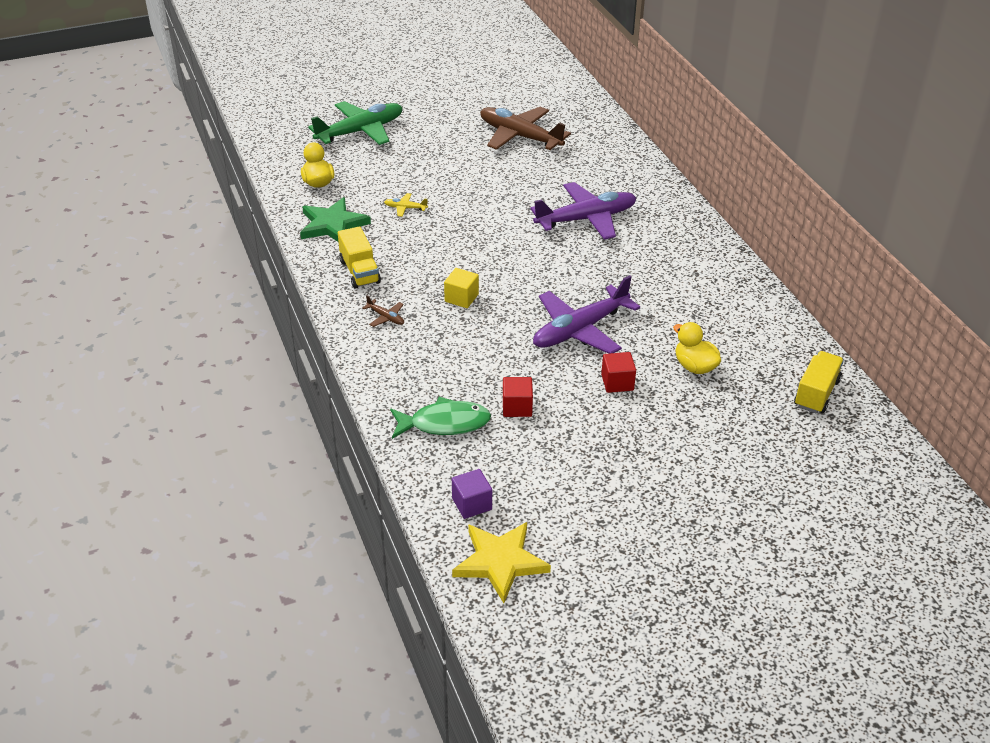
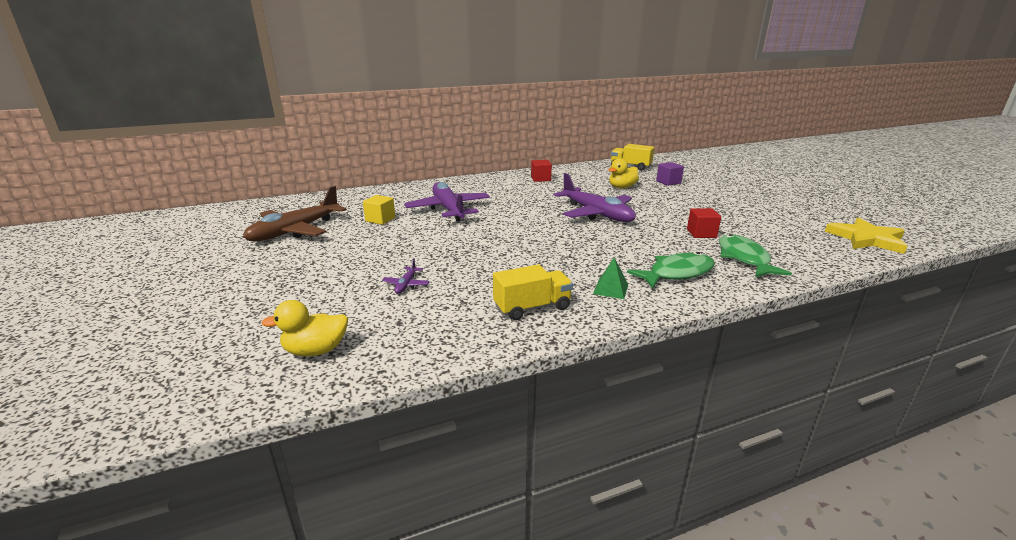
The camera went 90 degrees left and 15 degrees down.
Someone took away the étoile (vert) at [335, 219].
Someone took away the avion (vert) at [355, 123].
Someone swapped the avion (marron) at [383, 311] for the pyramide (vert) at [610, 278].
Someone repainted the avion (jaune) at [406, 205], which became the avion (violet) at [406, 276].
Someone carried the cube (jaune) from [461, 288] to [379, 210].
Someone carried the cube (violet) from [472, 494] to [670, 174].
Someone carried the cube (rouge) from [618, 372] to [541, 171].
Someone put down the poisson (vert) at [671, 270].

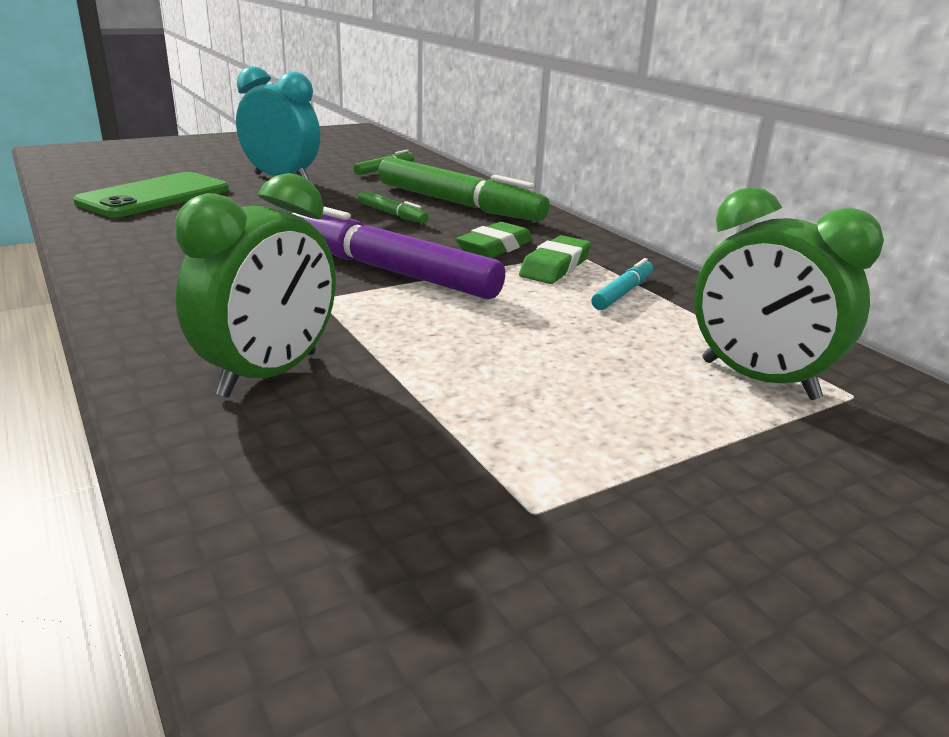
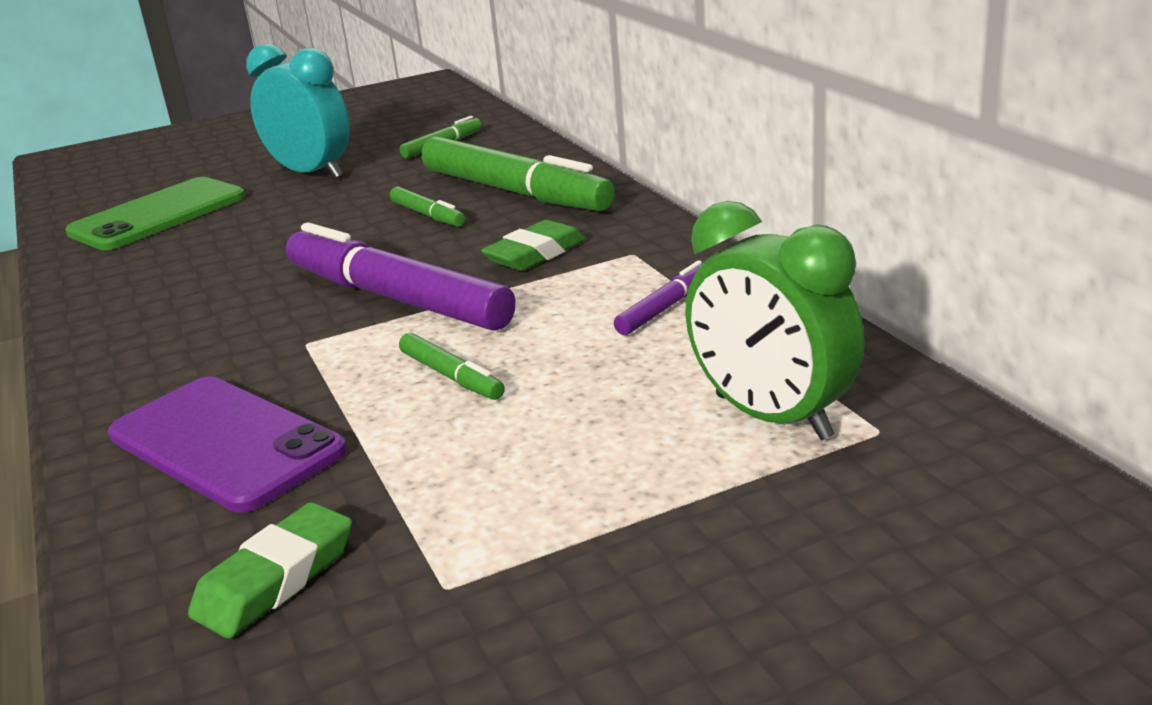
The camera went 10 degrees right and 0 degrees up.
Someone swapped the réveil (vert) at [255, 285] for the téléphone (violet) at [227, 444].
Someone carried the gomme (vert) from [555, 259] to [270, 570].
Someone repainted the feutre (turquoise) at [622, 284], which became the feutre (violet) at [658, 297].
Someone put down the feutre (vert) at [452, 366].

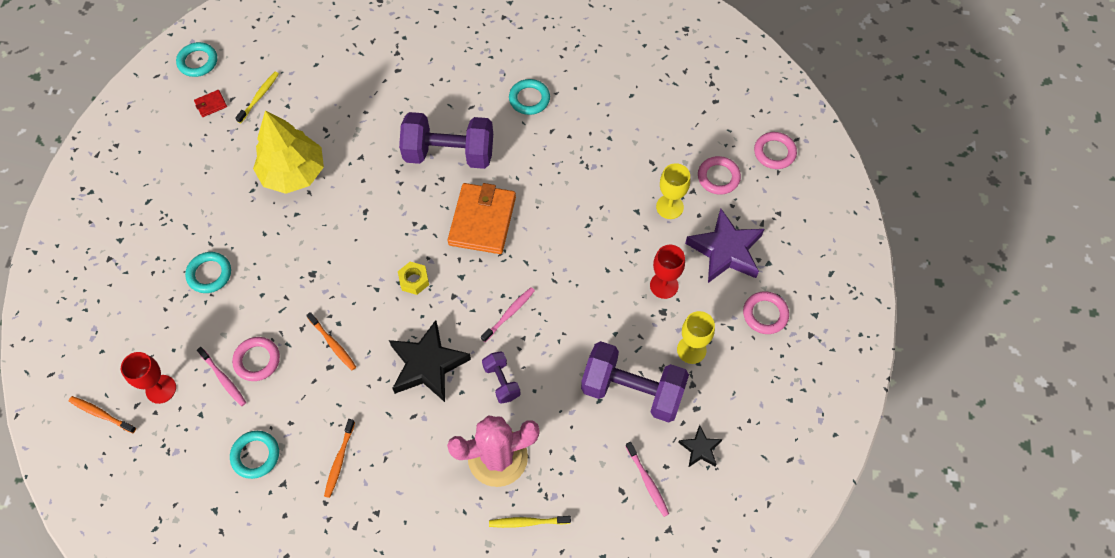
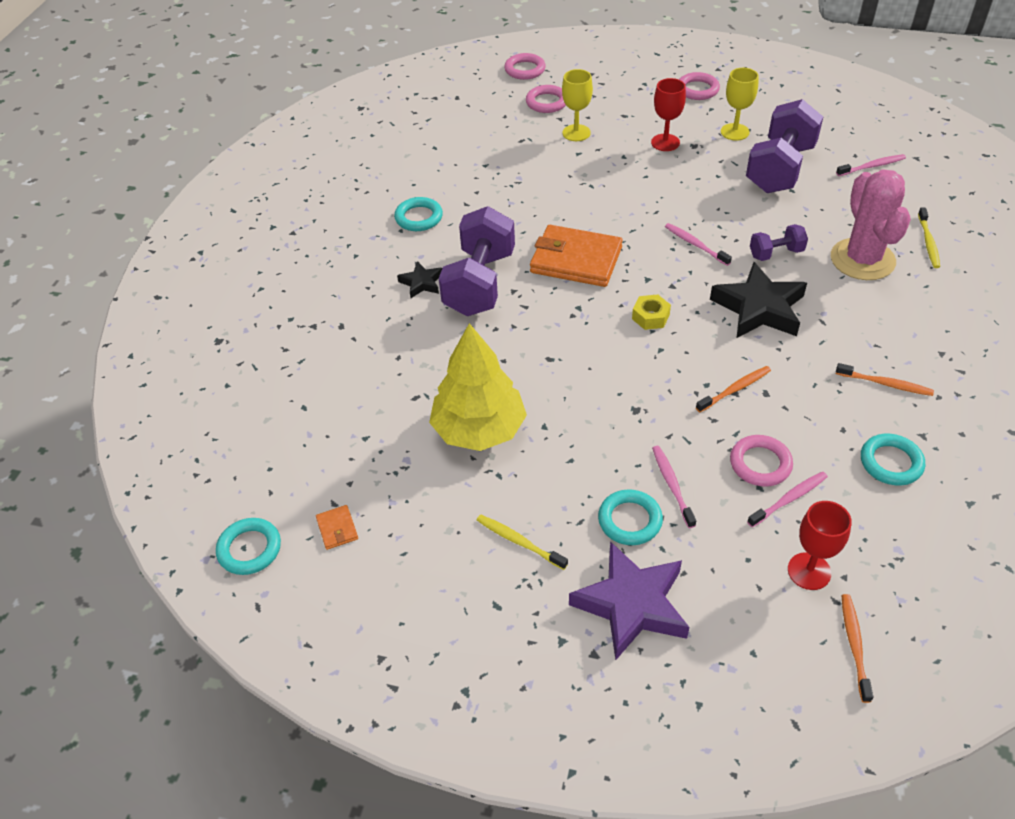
The camera went 80 degrees left and 15 degrees down.
Someone rotated the brosse à dents (orange) at [102, 414] by 150 degrees clockwise.
Someone repainted the portefeuille (rouge) at [210, 103], which became the portefeuille (orange) at [337, 527].
Someone carried the brosse à dents (jaune) from [257, 97] to [522, 542].
Someone carried the étoile (noir) from [700, 446] to [419, 279].
Someone carried the étoile (violet) from [724, 245] to [629, 600].
Someone put down the brosse à dents (rose) at [674, 487].

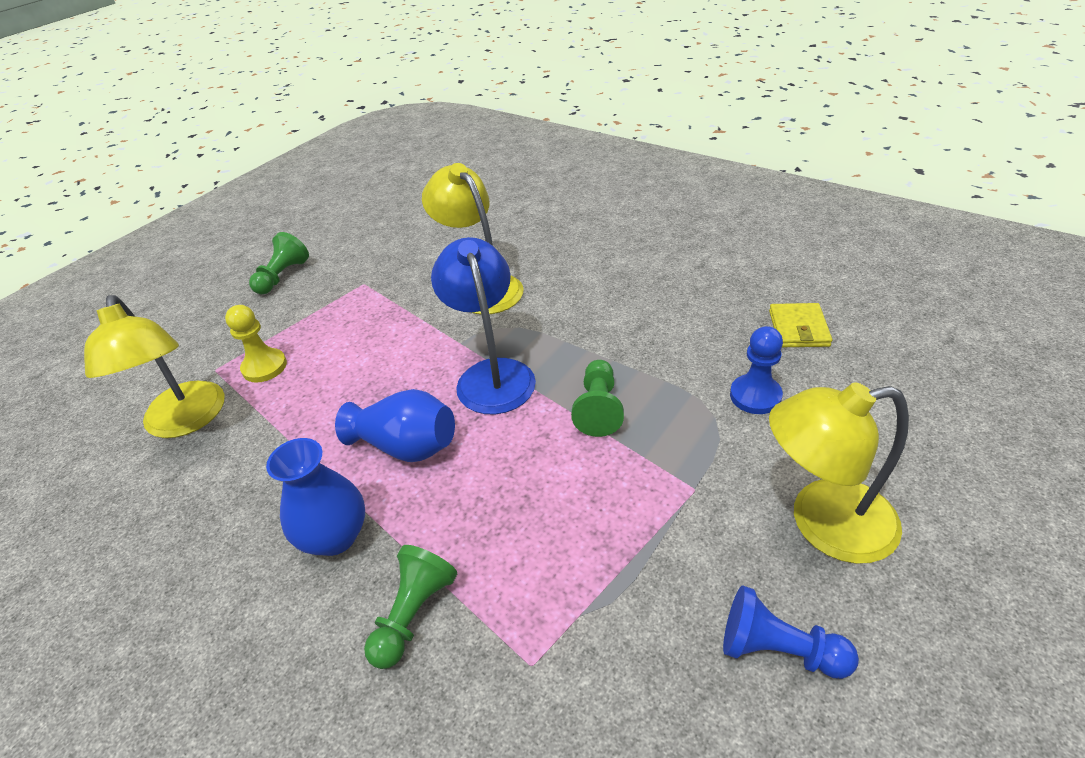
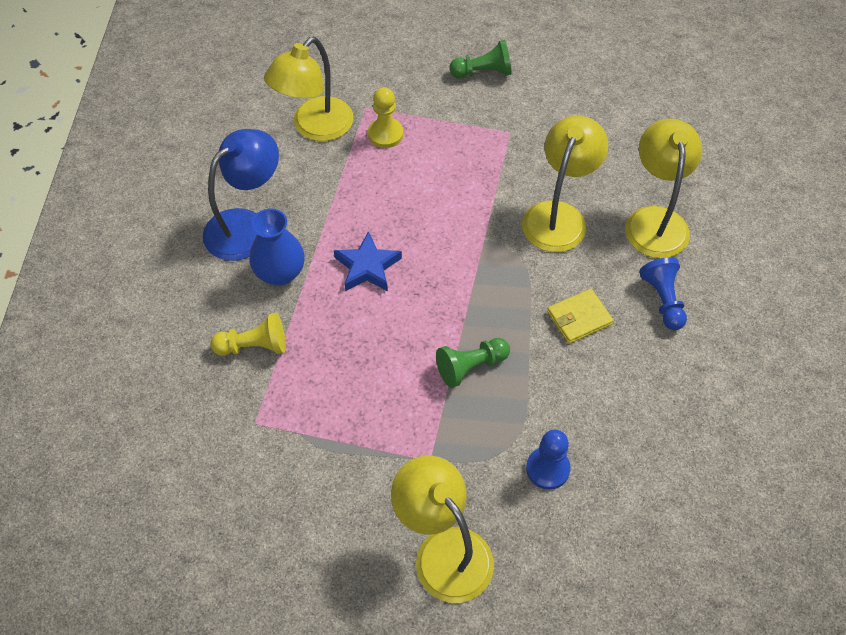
The camera went 55 degrees right and 15 degrees up.
Someone swapped the vase (bleu) at [395, 425] for the étoile (bleu) at [368, 261].
Someone repainted the pion (vert) at [410, 607], which became the pion (jaune) at [248, 334].
Someone carried the lampe (bleu) from [483, 325] to [241, 195].
Someone carried the pion (bleu) from [791, 632] to [663, 293].
Someone carried the portefeuille (jaune) from [800, 325] to [580, 316].
Someone put down the lampe (jaune) at [663, 188].

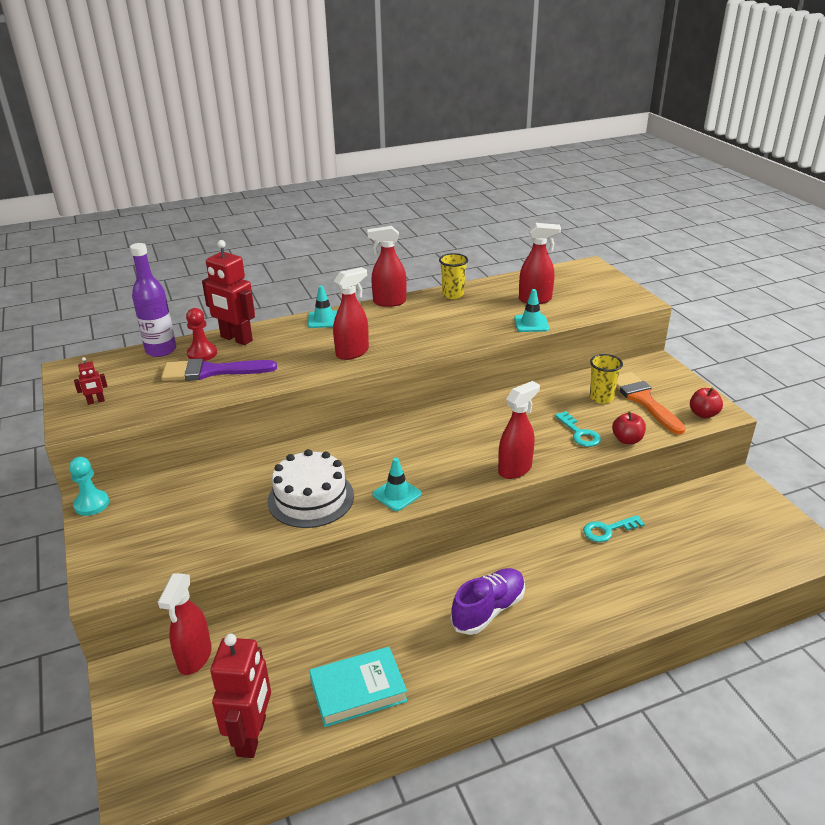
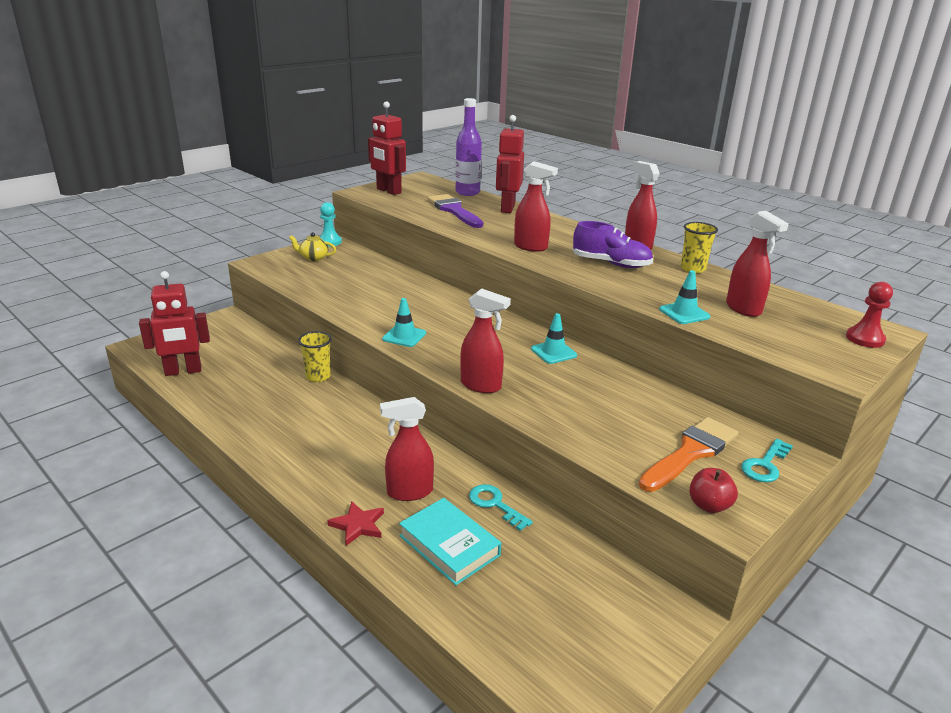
The camera went 65 degrees right and 5 degrees down.
Someone scaled the robot (rouge) at [91, 381] by 2.29.
Someone carried the vaporisateur (rouge) from [185, 624] to [407, 449].
Someone carried the pion (rouge) from [201, 334] to [869, 315].
Someone took away the gâteau (blanc) at [311, 488].
Someone carried the cône de chantier (turquoise) from [322, 307] to [554, 338].
Someone carried the livre (turquoise) from [358, 687] to [450, 541].
Someone carried the chaussure (violet) from [488, 601] to [612, 244].
Someone carried the clé (turquoise) from [578, 429] to [767, 460].
Someone carried the gobelet (jaune) from [606, 379] to [315, 356].
Someone took away the pomme (rouge) at [629, 427].
Someone put down the théière (jaune) at [312, 246].
Someone put down the étoile (rouge) at [355, 523].

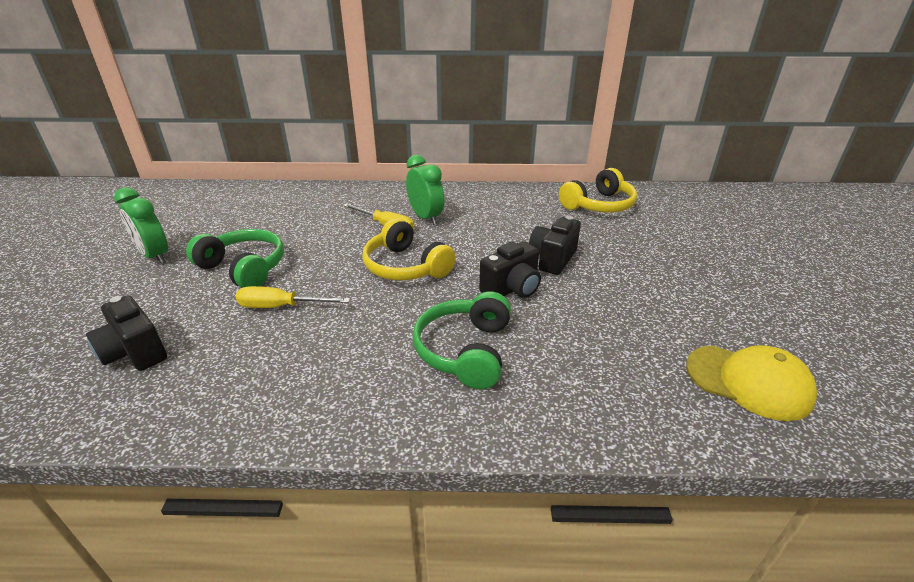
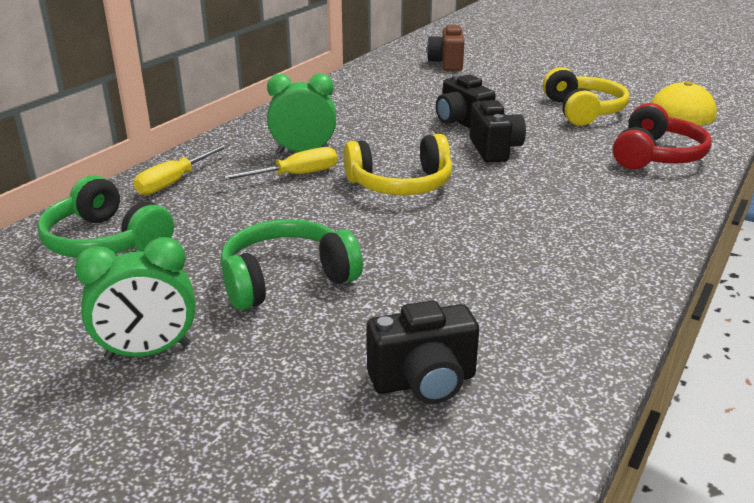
The camera went 60 degrees left and 5 degrees down.
Someone carried the tournevis (jaune) from [293, 297] to [182, 169].
Someone carried the casque audio (vert) from [461, 340] to [105, 216].
Someone carried the casque audio (jaune) from [598, 190] to [586, 96].
Someone put down the appareil photo (marron) at [446, 47].
Someone put down the casque audio (rouge) at [662, 136].

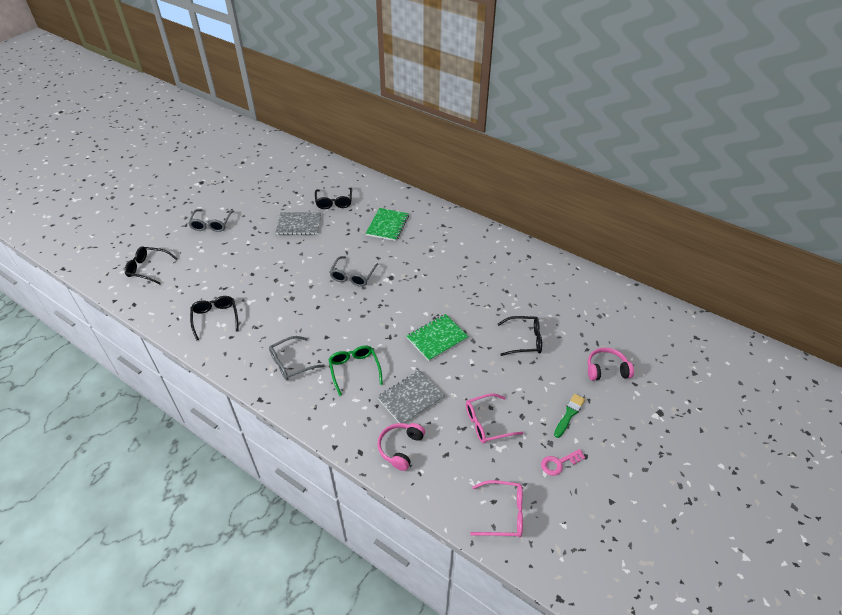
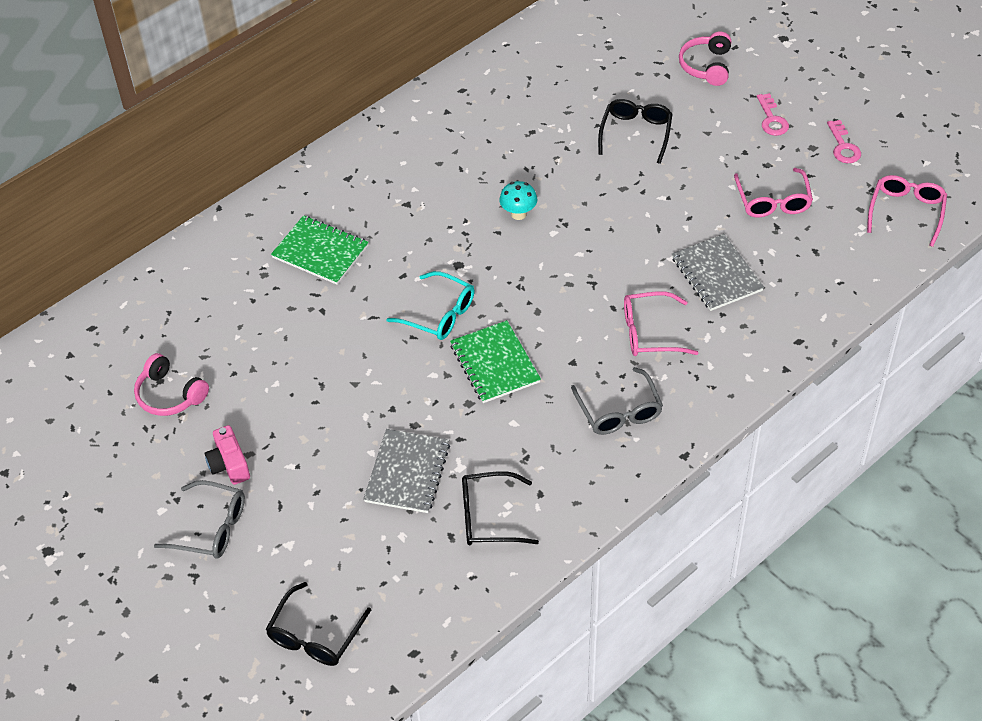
The camera went 75 degrees left and 5 degrees up.
Someone carried the carnet (gris) from [298, 223] to [406, 471].
Someone took away the lunettes (noir) at [333, 198].
Someone repainted the lunettes (vert) at [355, 370], which became the lunettes (rose) at [661, 323].
Someone repainted the lunettes (gris) at [353, 271], which became the lunettes (turquoise) at [430, 305].
Someone carried the casque audio (rose) from [401, 447] to [171, 384].
Someone carried the carnet (vert) from [438, 337] to [495, 361].
Someone swapped the pinceau (vert) at [569, 416] for the clé (rose) at [773, 114].
Someone put down the appareil photo (rose) at [227, 455].
Someone put down the champignon (turquoise) at [518, 200].

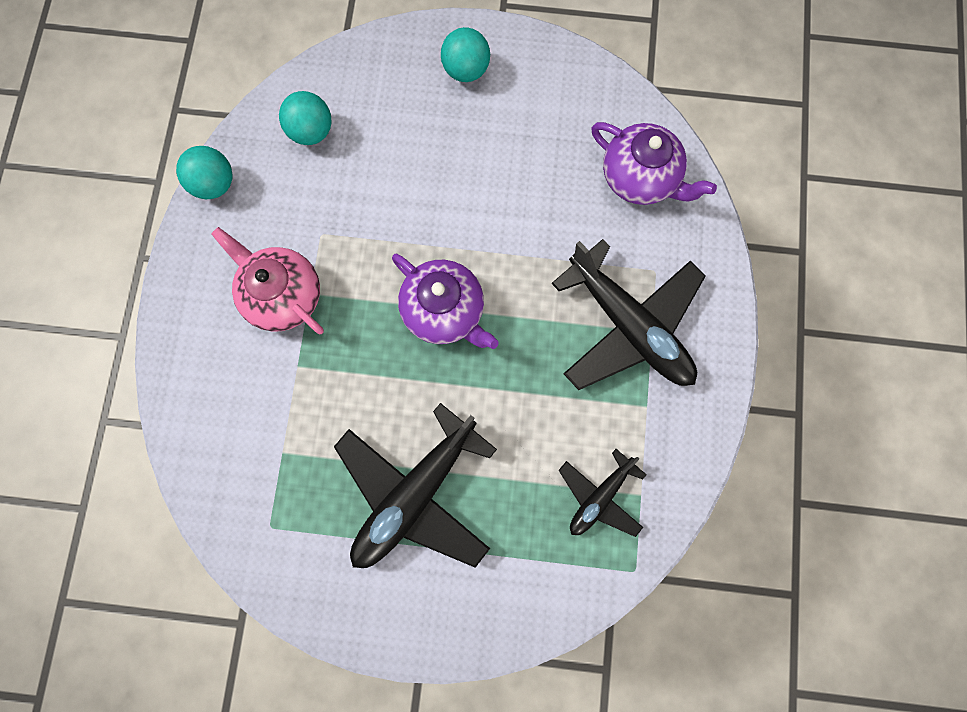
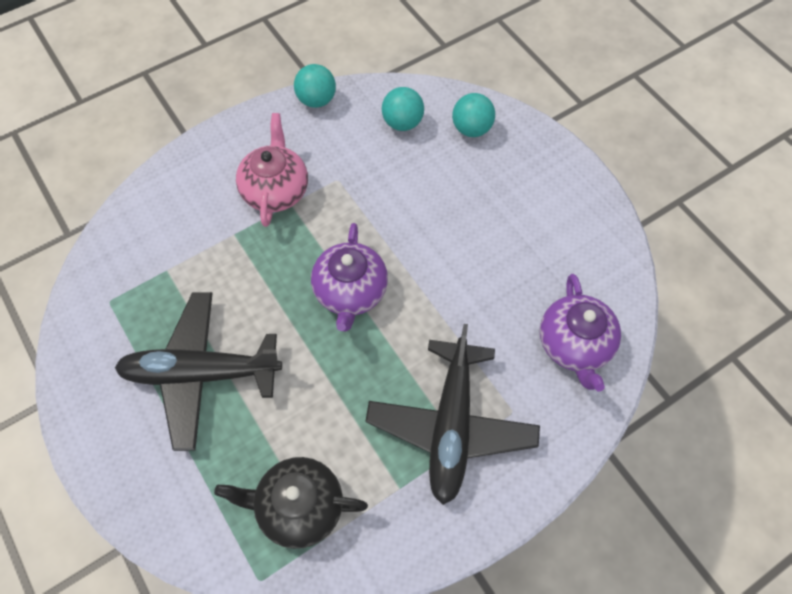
The camera went 50 degrees right and 15 degrees down.
Someone carried the balle (turquoise) from [465, 54] to [473, 115].
Someone swapped the avion (noir) at [602, 493] for the théière (noir) at [291, 503].

